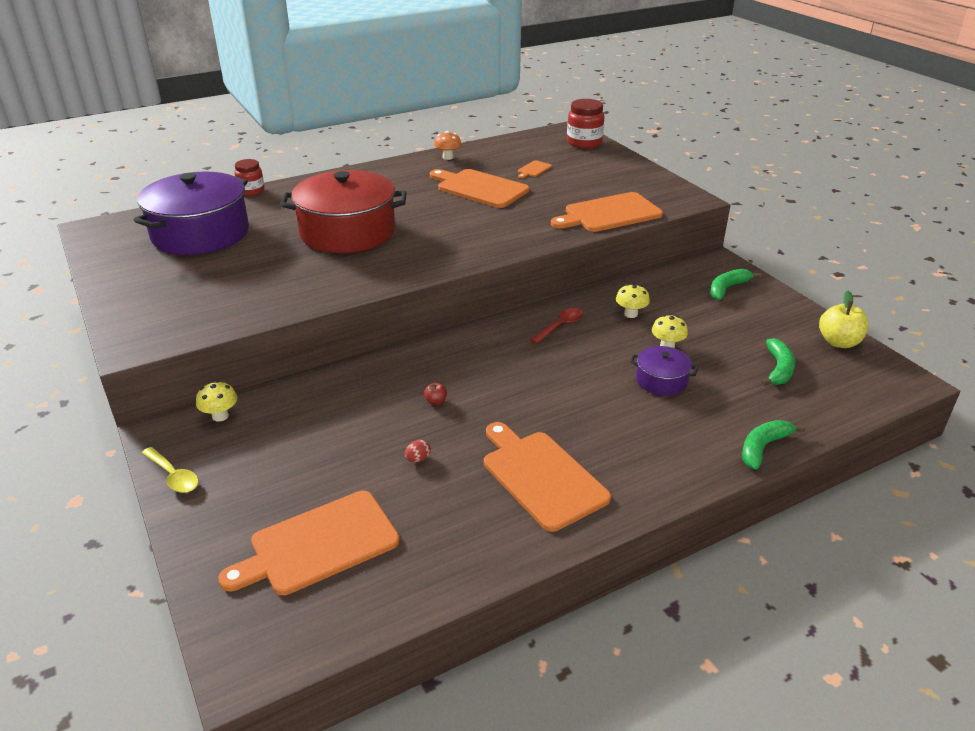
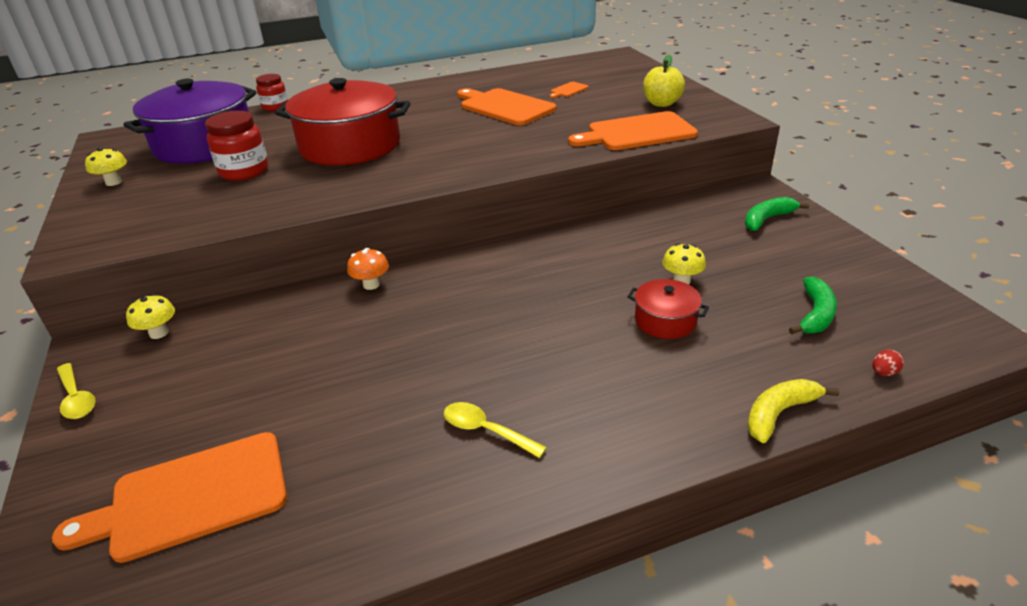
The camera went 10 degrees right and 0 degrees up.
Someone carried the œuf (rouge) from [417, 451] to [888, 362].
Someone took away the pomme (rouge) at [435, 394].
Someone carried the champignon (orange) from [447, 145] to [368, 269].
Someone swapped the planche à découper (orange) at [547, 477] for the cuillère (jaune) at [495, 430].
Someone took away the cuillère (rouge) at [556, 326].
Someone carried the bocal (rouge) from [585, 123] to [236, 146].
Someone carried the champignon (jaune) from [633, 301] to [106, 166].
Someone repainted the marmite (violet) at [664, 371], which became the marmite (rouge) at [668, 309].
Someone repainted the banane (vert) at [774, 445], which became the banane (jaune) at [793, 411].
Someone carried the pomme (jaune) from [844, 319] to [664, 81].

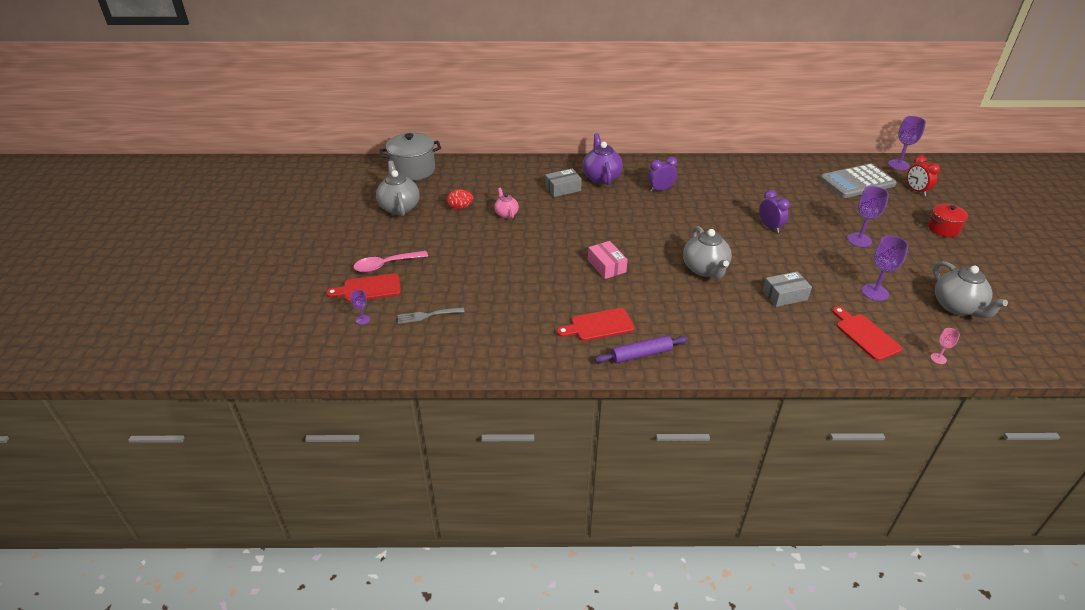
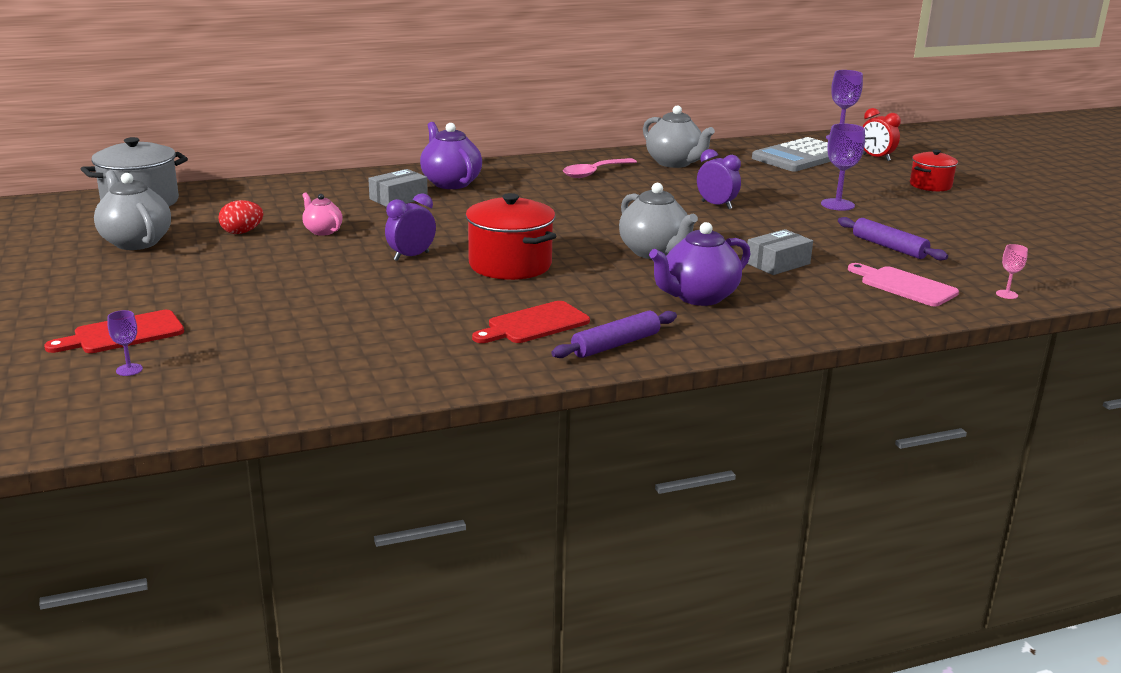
The camera went 20 degrees left and 15 degrees down.
Someone carried the cuillère (rose) from [391, 261] to [600, 168].
Someone took away the fourchette (gris) at [430, 315].
Someone swapped the boîte (rose) at [608, 260] for the marmite (rouge) at [511, 236].
Someone carried the réveil (violet) from [663, 174] to [410, 227].
Someone repainted the planche à découper (rouge) at [867, 333], which became the planche à découper (rose) at [903, 284].
Someone swapped the verre à pied (violet) at [885, 268] for the rouleau à pâtisserie (violet) at [893, 238].
Someone carried the théière (gris) from [970, 289] to [679, 137].
Someone put down the théière (violet) at [700, 264].

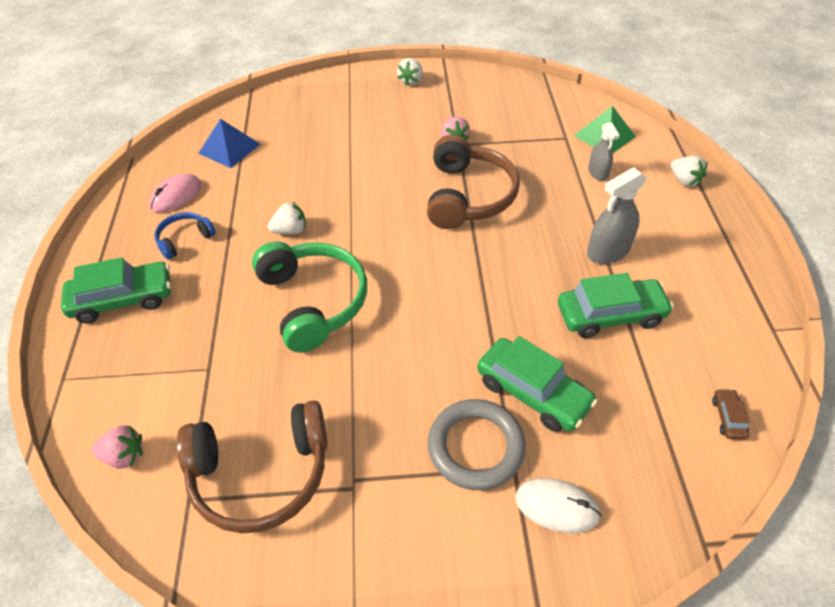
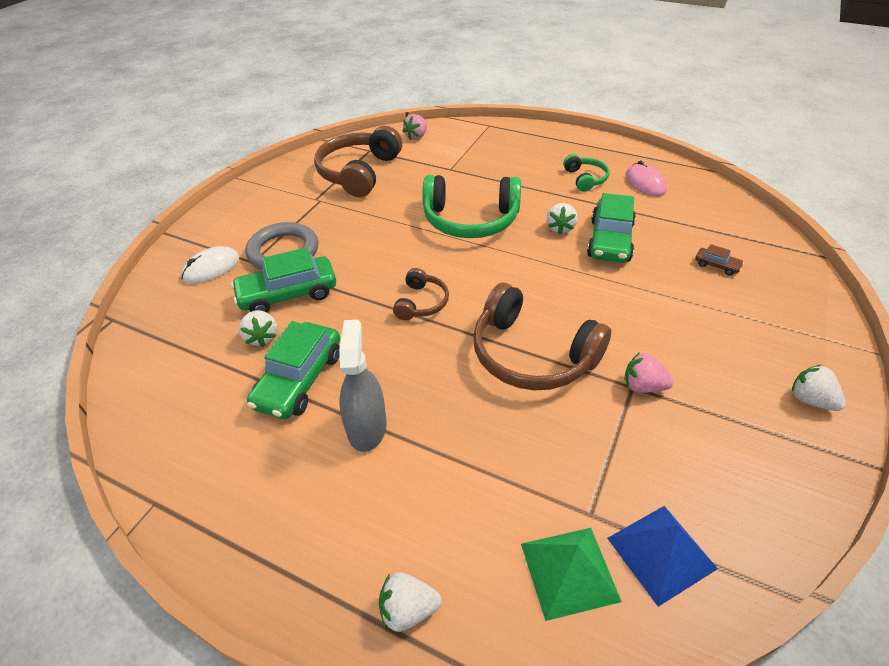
The camera went 120 degrees right and 5 degrees down.
Someone carried the voiture (vert) from [116, 290] to [611, 228].
Someone repainted the casque audio (bleu) at [185, 236], which became the casque audio (vert) at [586, 173].
Someone carried the pyramide (bleu) from [229, 143] to [662, 556].
Someone took away the vaporisateur (gris) at [604, 151].
Someone carried the voiture (marron) from [731, 414] to [719, 260].
Someone put down the fraise (blanc) at [258, 328].
Someone put down the casque audio (marron) at [421, 294].

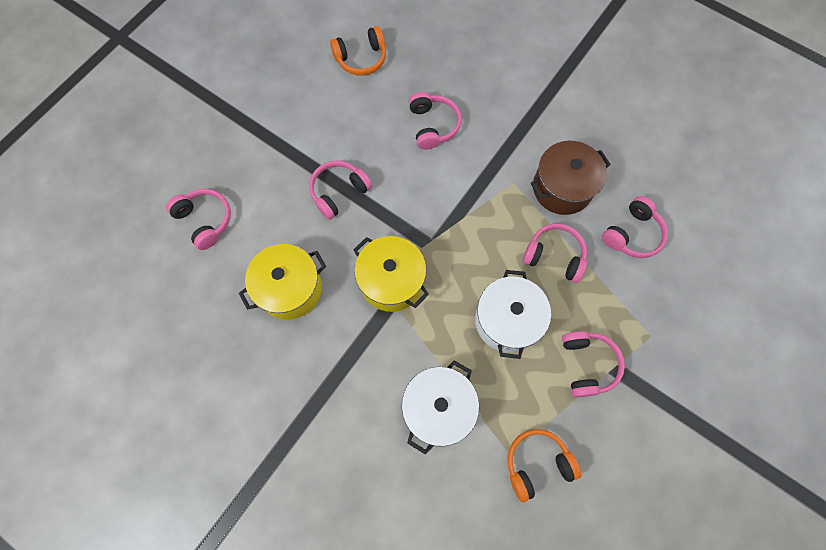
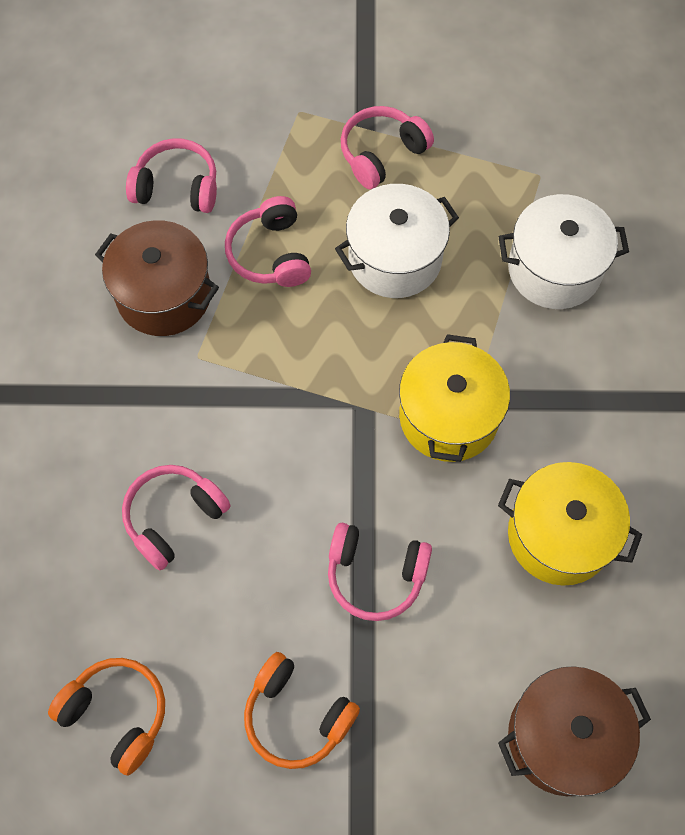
The camera went 125 degrees left and 5 degrees down.
Someone swapped the casque audio (rose) at [198, 219] for the marmite (marron) at [574, 731].
Someone carried the casque audio (orange) from [544, 465] to [302, 710].

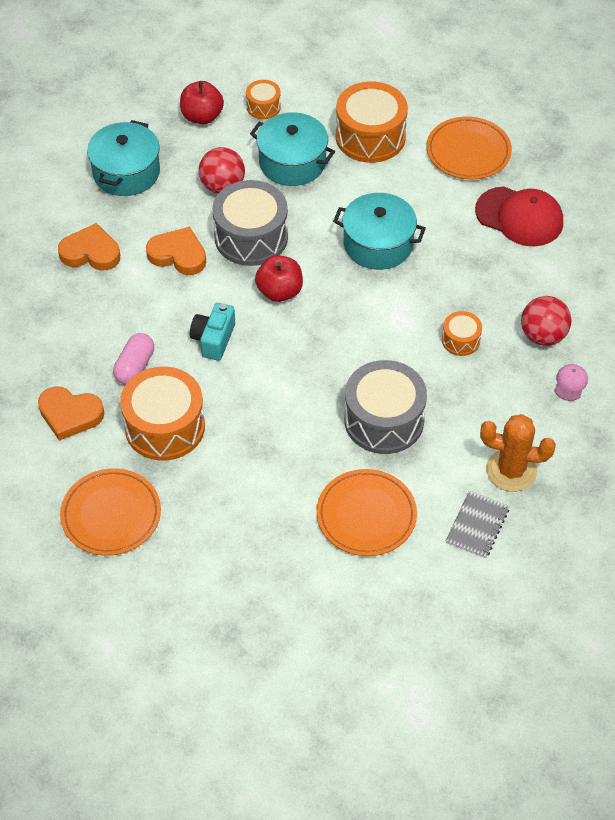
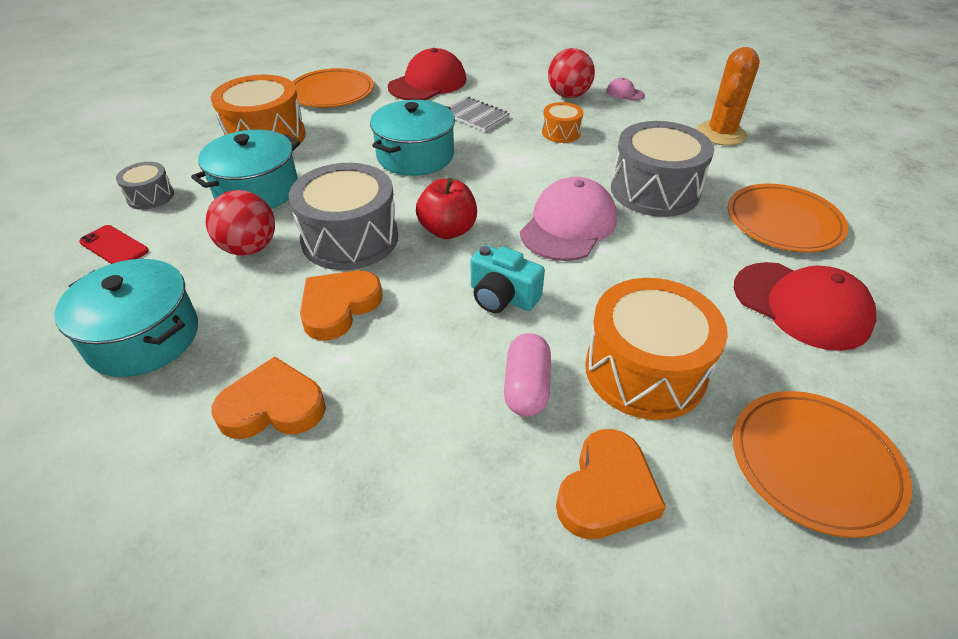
The camera went 75 degrees left and 10 degrees down.
Someone rotated the cœur (orange) at [89, 247] by 60 degrees clockwise.
Someone rotated the gélule (rose) at [133, 359] by 60 degrees clockwise.
Someone swapped the pomme (rouge) at [202, 102] for the téléphone (rouge) at [114, 244].
Someone repainted the tambour (orange) at [263, 99], which became the tambour (gris) at [145, 186].
Someone carried the carnet (gris) from [477, 524] to [479, 114].
Someone put down the casquette (rose) at [568, 219].
Someone put down the casquette (rouge) at [805, 306].

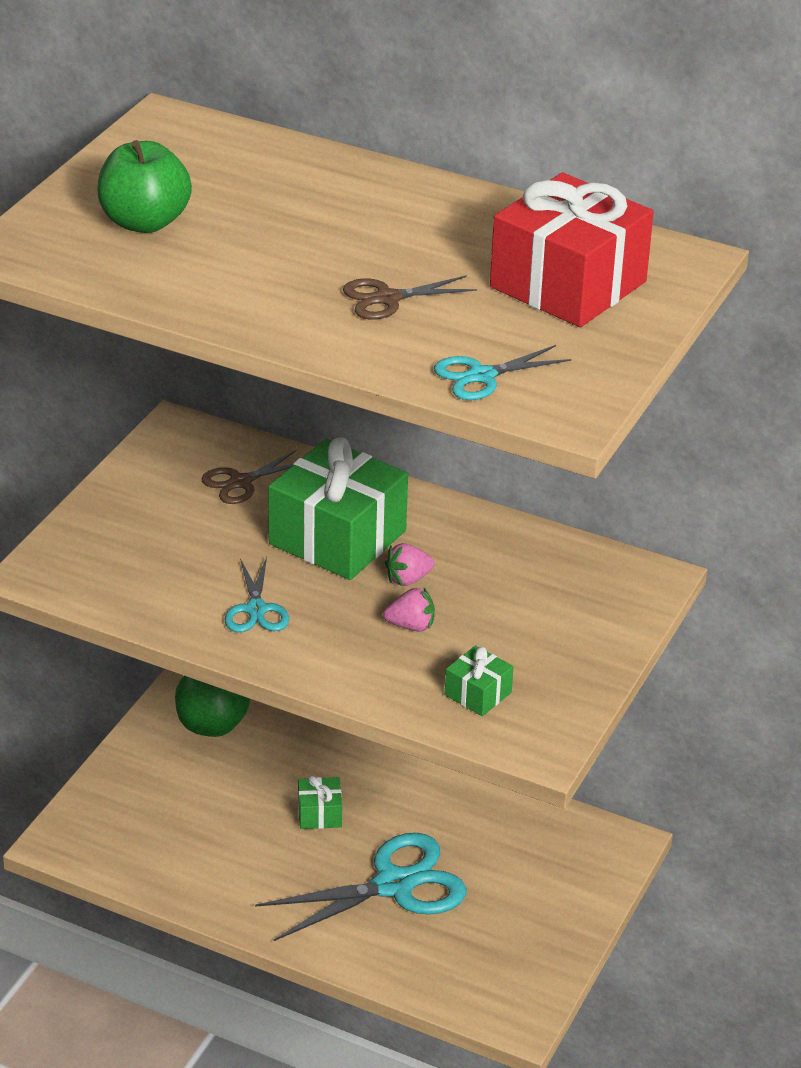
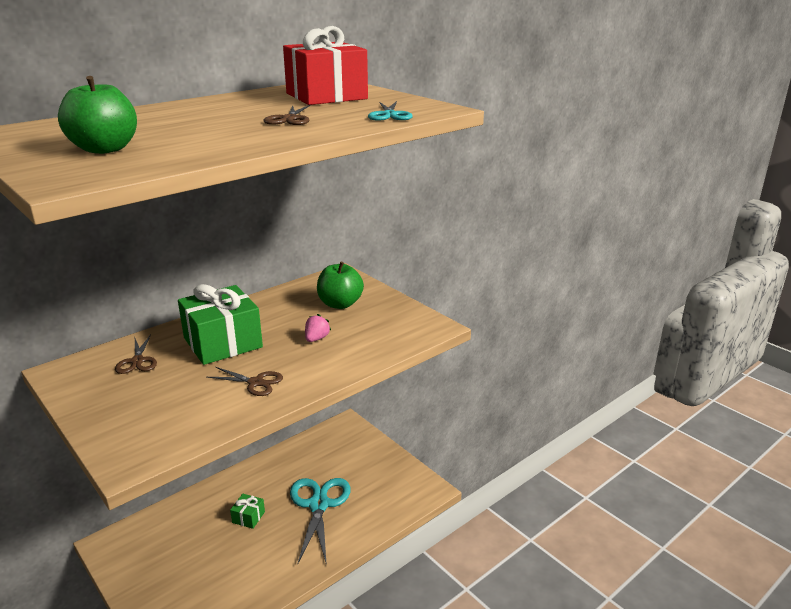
The camera went 65 degrees left and 10 degrees down.
Someone carried the pomme (vert) from [212, 706] to [340, 285].
Someone repainted the ciseaux (turquoise) at [257, 594], which became the ciseaux (marron) at [245, 381].
Someone took away the fraise (rose) at [409, 564].
Someone took away the cadeau (vert) at [479, 680].

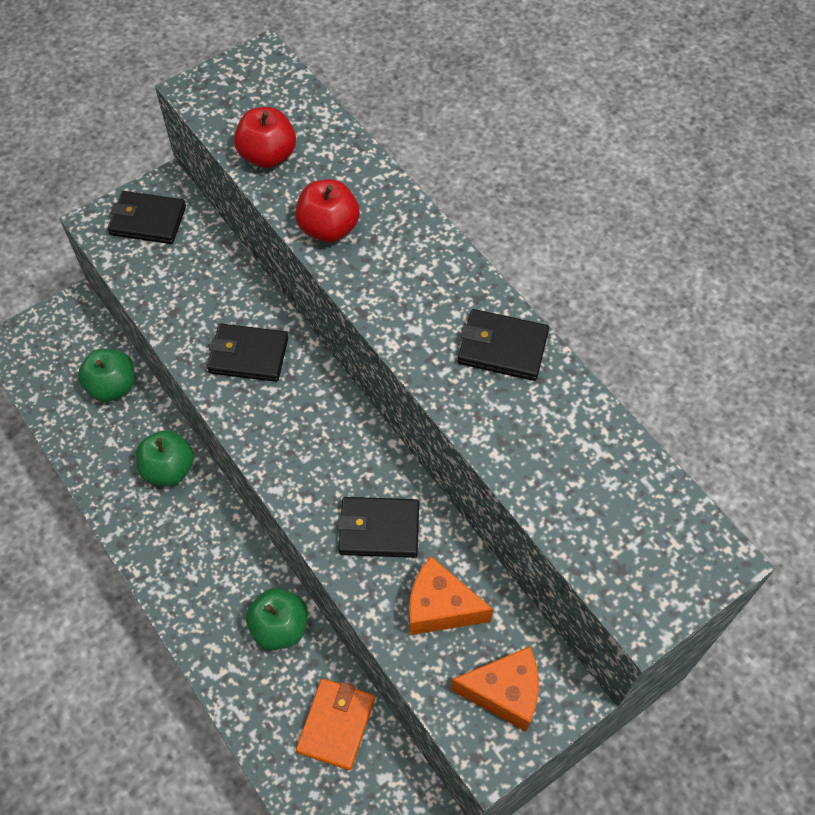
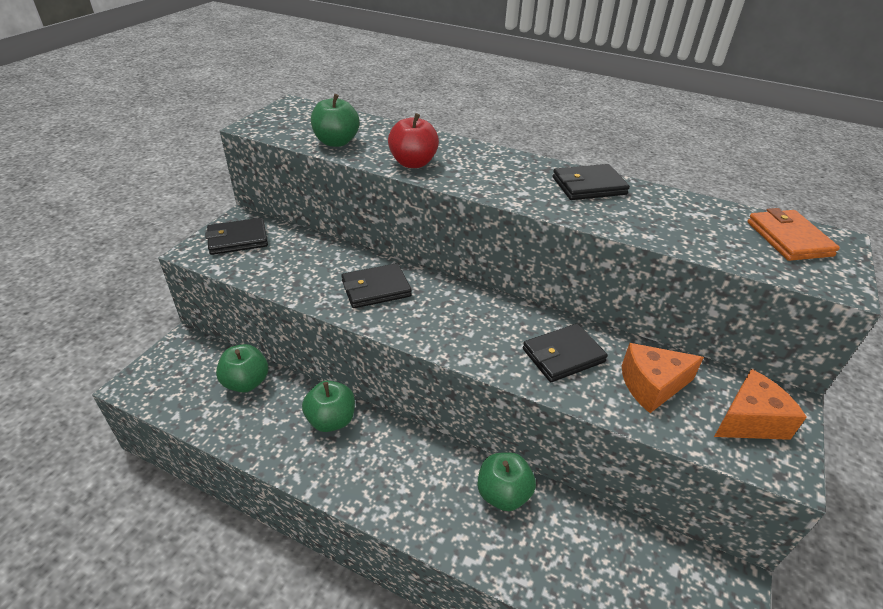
The camera went 30 degrees left and 20 degrees down.
Someone repainted the pomme (rouge) at [265, 137], which became the pomme (vert) at [335, 120].
Someone carried the portefeuille (orange) from [335, 724] to [793, 234].

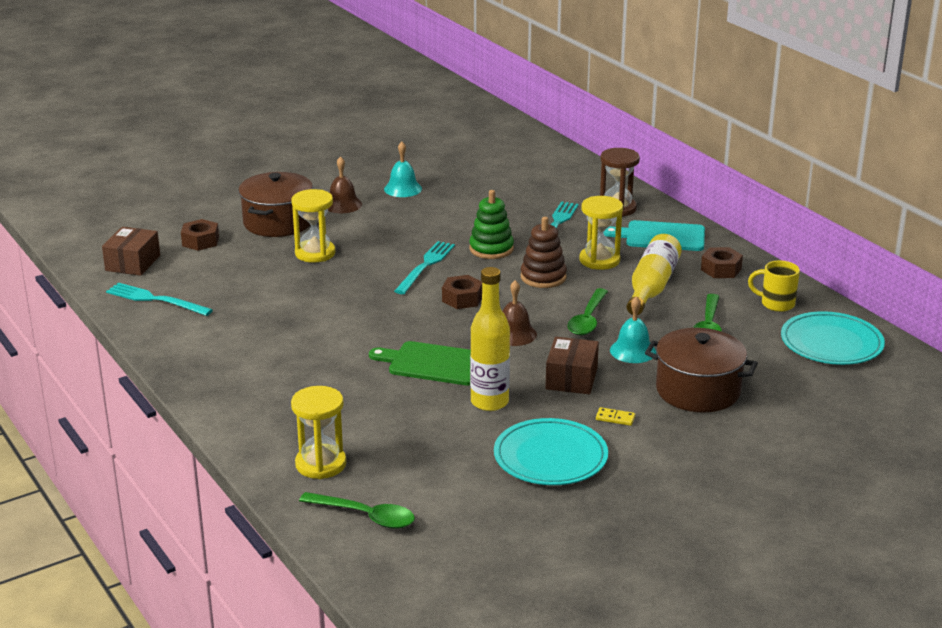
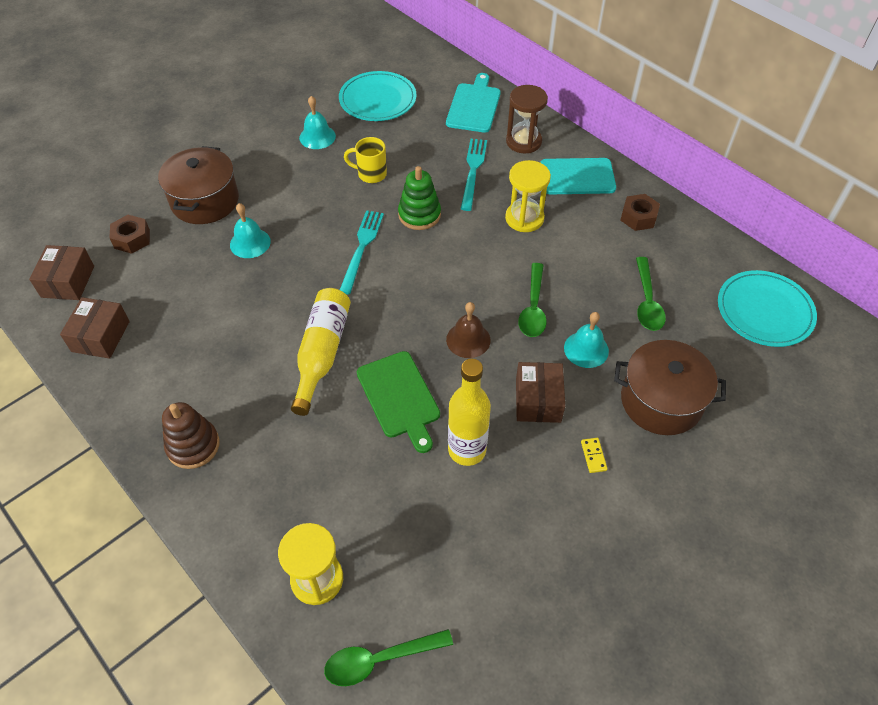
The camera went 10 degrees left and 25 degrees up.
Someone swapped the fourchette (turquoise) at [159, 299] for the boîte (marron) at [95, 328].
Someone swapped the sablier (jaune) at [313, 226] for the cloche (turquoise) at [250, 230].
Someone rotated the cuillère (vert) at [357, 510] by 150 degrees clockwise.
Someone took away the cloche (marron) at [345, 184].
Someone rotated the planche à découper (vert) at [420, 363] by 120 degrees counterclockwise.
Someone took away the écrou (marron) at [462, 292].
Someone carried the assiette (turquoise) from [551, 451] to [377, 96].
Someone carried the jouet à empiler (marron) from [544, 252] to [191, 435].
Someone rotated the domino (jaune) at [615, 416] by 75 degrees clockwise.
Someone carried the bouteille (jaune) from [654, 274] to [321, 352].
Someone carried the tasse (jaune) from [774, 286] to [365, 160].
Someone put down the planche à découper (turquoise) at [473, 103].

